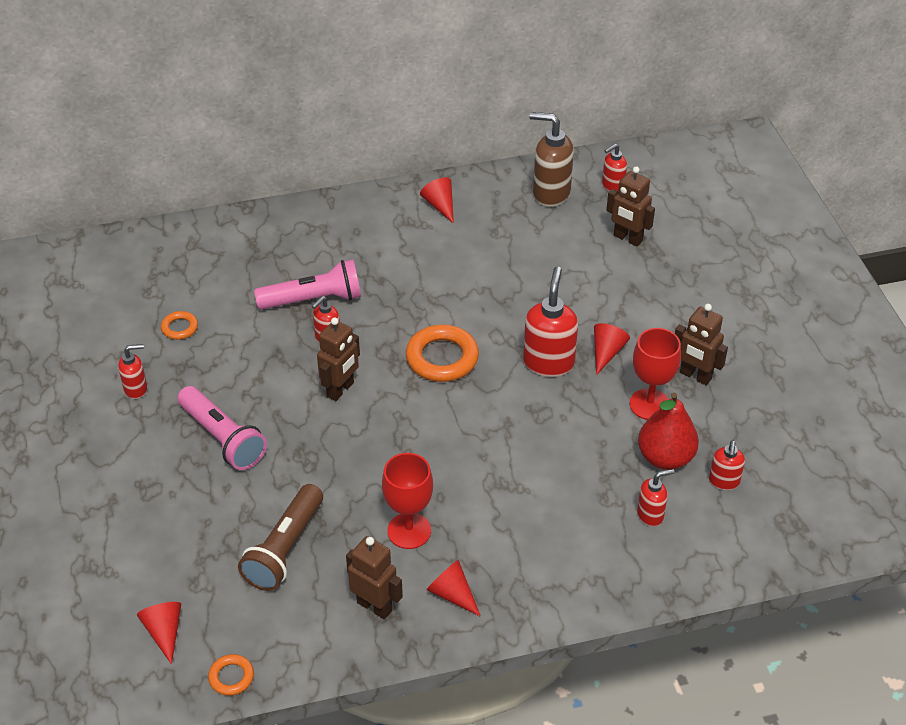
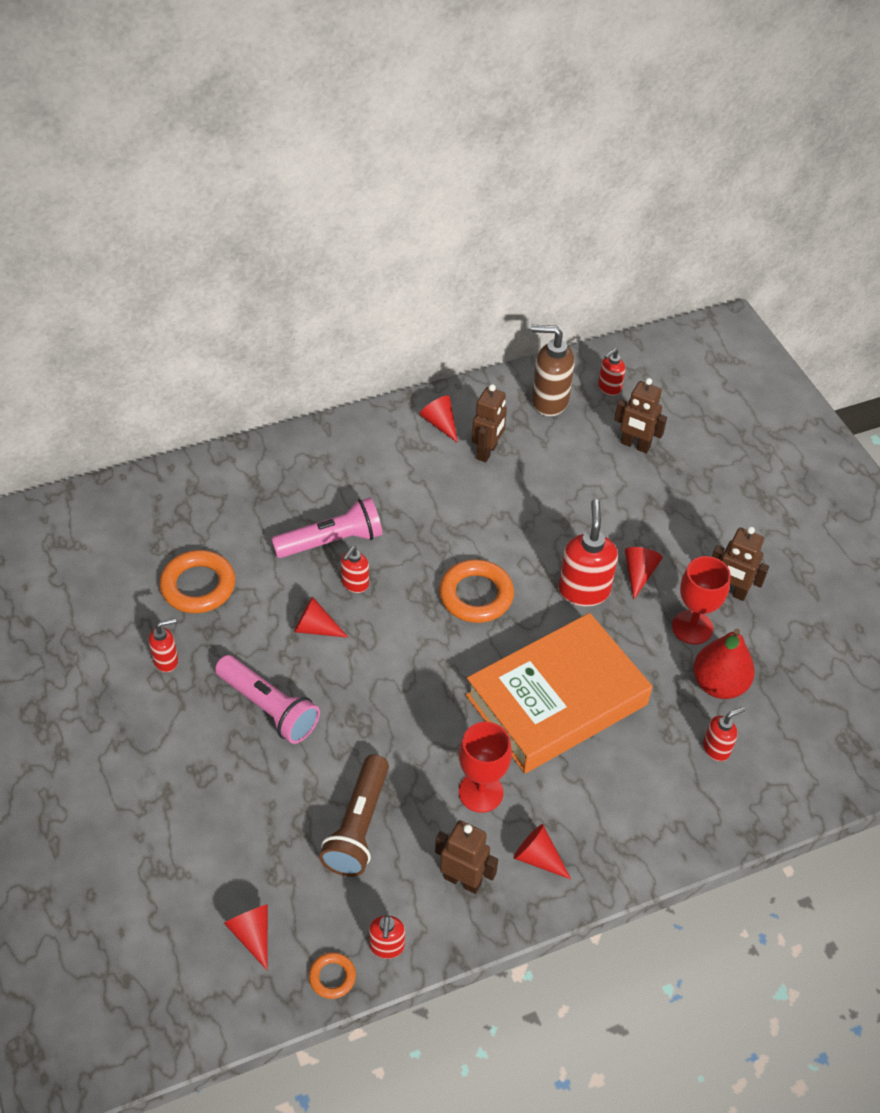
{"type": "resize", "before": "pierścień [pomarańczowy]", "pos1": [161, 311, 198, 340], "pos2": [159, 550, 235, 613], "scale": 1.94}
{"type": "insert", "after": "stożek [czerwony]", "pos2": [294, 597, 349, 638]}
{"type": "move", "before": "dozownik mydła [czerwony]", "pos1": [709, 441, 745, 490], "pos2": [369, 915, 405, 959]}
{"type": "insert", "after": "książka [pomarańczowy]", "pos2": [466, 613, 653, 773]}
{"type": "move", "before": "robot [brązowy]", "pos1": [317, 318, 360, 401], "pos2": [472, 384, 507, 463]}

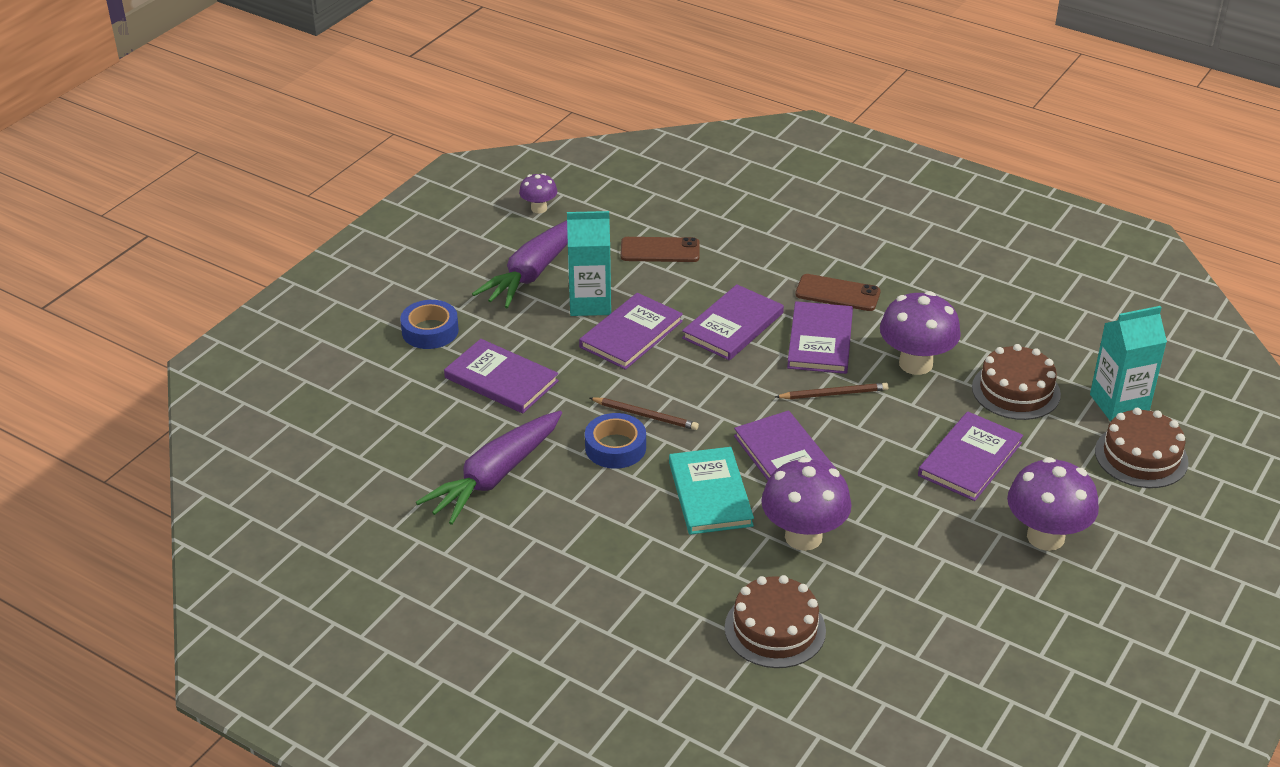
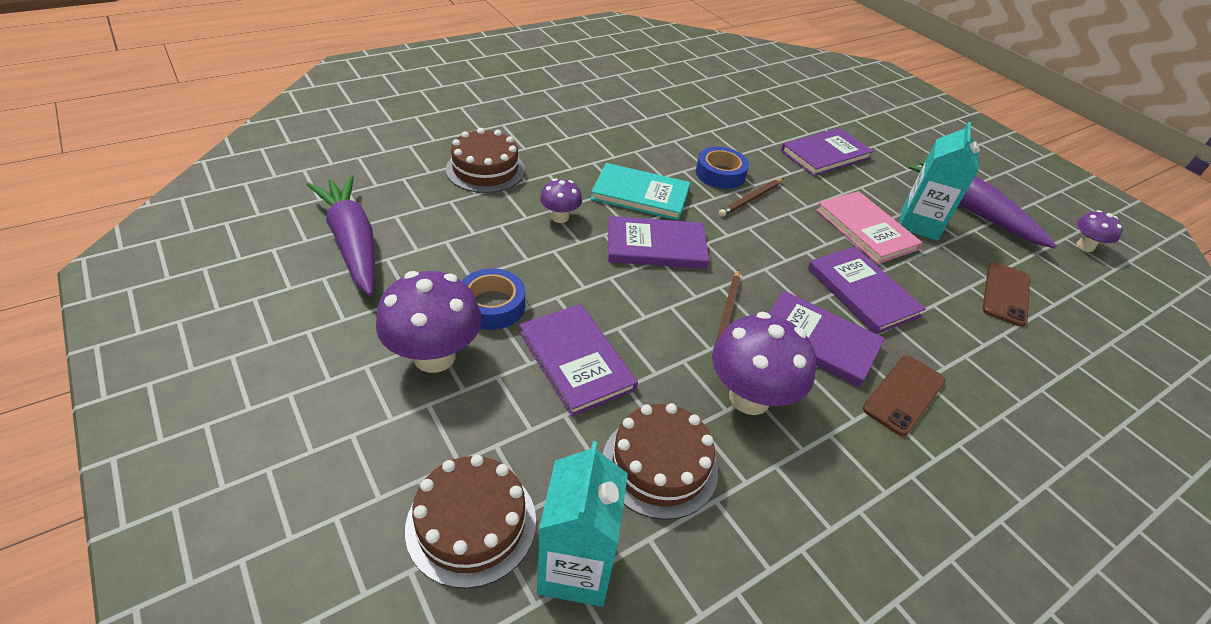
{"type": "move", "before": "marchewka [fioletowy]", "pos1": [416, 411, 562, 525], "pos2": [307, 175, 375, 296]}
{"type": "move", "before": "taśma klejąca [niebieski]", "pos1": [400, 300, 459, 349], "pos2": [462, 268, 525, 330]}
{"type": "resize", "before": "grzyb [fioletowy]", "pos1": [761, 457, 852, 551], "pos2": [540, 178, 582, 223], "scale": 0.54}
{"type": "recolor", "before": "książka [fioletowy]", "after": "książka [różowy]", "pos1": [579, 293, 683, 370], "pos2": [816, 191, 923, 264]}

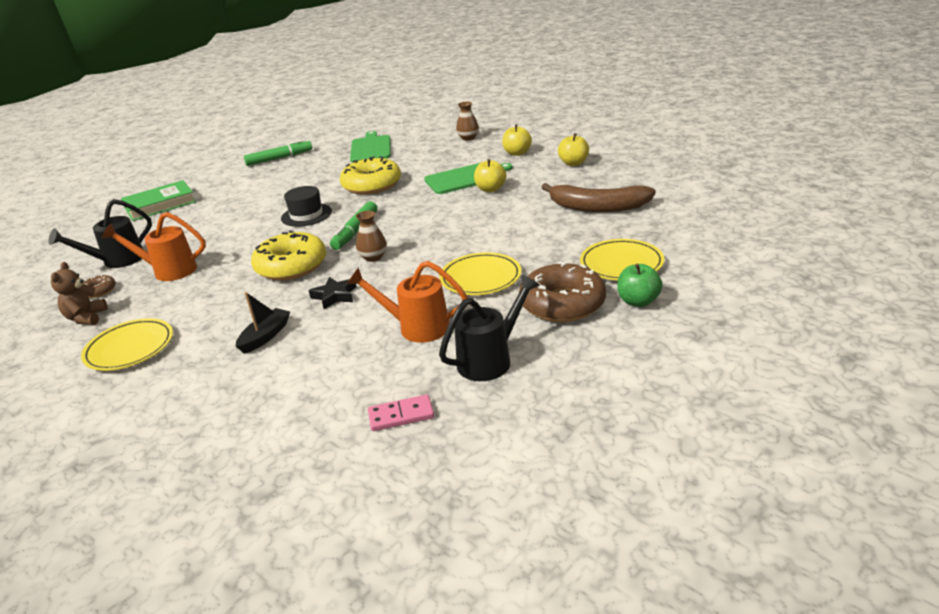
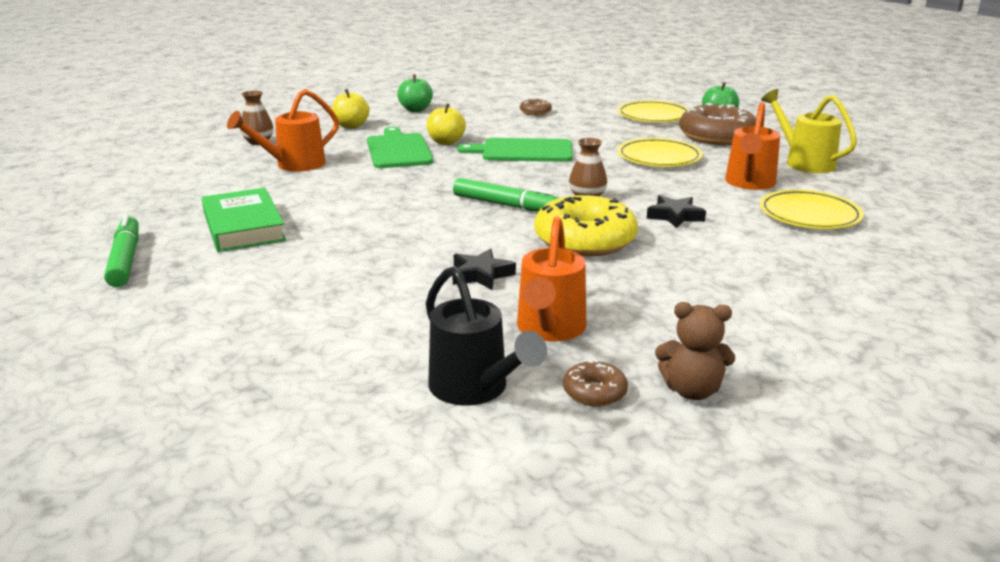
{"type": "move", "before": "książka [zielony]", "pos1": [121, 180, 196, 221], "pos2": [202, 188, 286, 252]}
{"type": "insert", "after": "konewka [pomarańczowy]", "pos2": [227, 89, 339, 172]}
{"type": "recolor", "before": "jabłko [żółty]", "after": "jabłko [zielony]", "pos1": [558, 133, 589, 166], "pos2": [397, 74, 433, 112]}
{"type": "insert", "after": "gwiazda [czarny]", "pos2": [453, 248, 516, 290]}
{"type": "move", "before": "deska do krojenia [zielony]", "pos1": [350, 131, 391, 163], "pos2": [458, 138, 573, 162]}
{"type": "replace", "before": "banan [brązowy]", "after": "donut [brązowy]", "pos1": [542, 183, 656, 212], "pos2": [520, 98, 552, 115]}
{"type": "move", "before": "talerz [żółty]", "pos1": [81, 318, 173, 371], "pos2": [760, 190, 864, 229]}
{"type": "recolor", "before": "konewka [czarny]", "after": "konewka [żółty]", "pos1": [439, 275, 540, 381], "pos2": [761, 89, 857, 173]}
{"type": "delete", "before": "łódka [czarny]", "pos1": [236, 292, 290, 354]}
{"type": "delete", "before": "kapelusz [czarny]", "pos1": [281, 186, 332, 227]}
{"type": "delete", "before": "donut [żółty]", "pos1": [340, 156, 401, 195]}
{"type": "delete", "before": "kostka domina [różowy]", "pos1": [368, 394, 434, 431]}

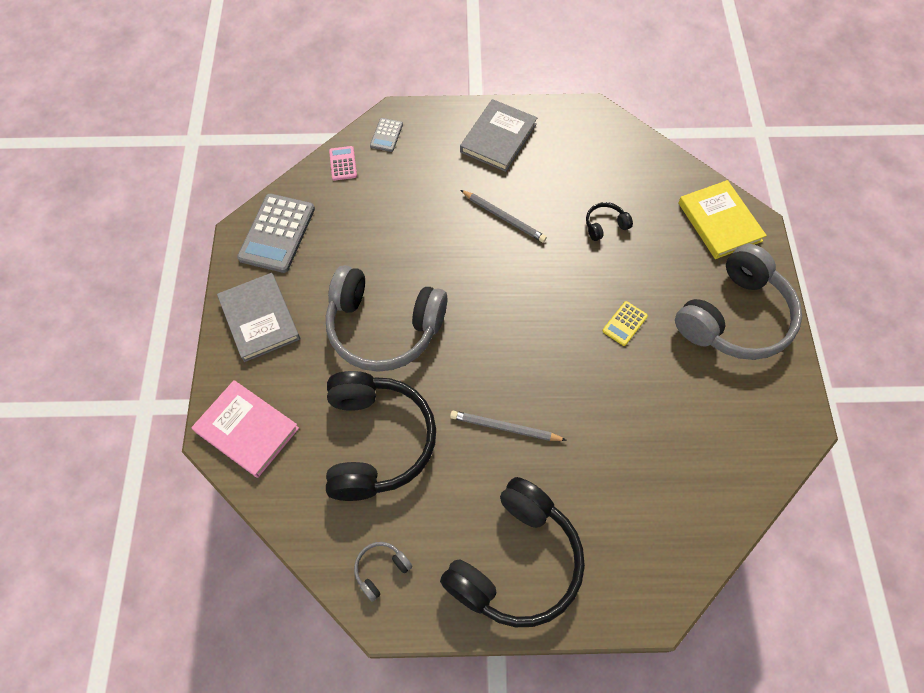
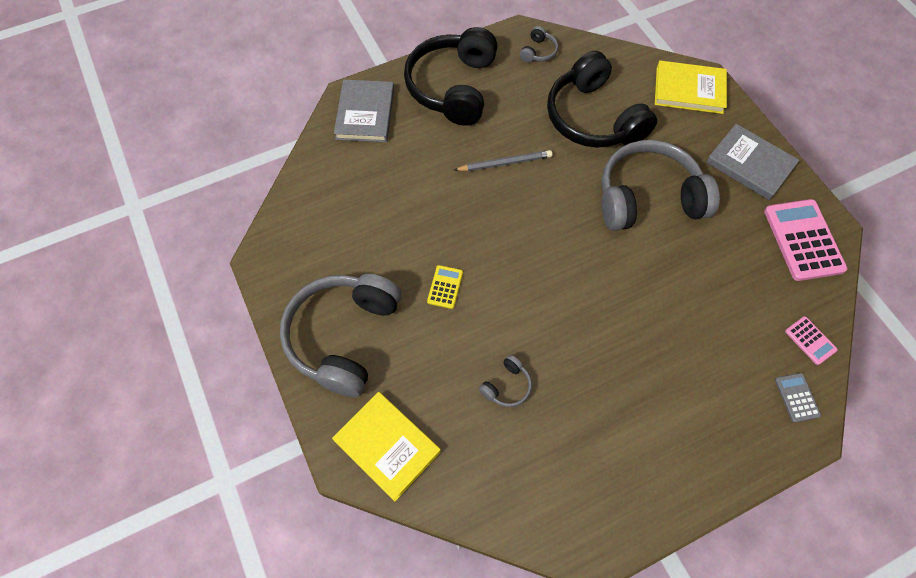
{"type": "move", "before": "książka [szary]", "pos1": [460, 99, 537, 172], "pos2": [334, 80, 394, 142]}
{"type": "recolor", "before": "słuchawki [czarny]", "after": "słuchawki [szary]", "pos1": [586, 202, 633, 241], "pos2": [479, 355, 532, 407]}
{"type": "recolor", "before": "książka [różowy]", "after": "książka [żółty]", "pos1": [191, 380, 299, 478], "pos2": [655, 61, 727, 114]}
{"type": "recolor", "before": "kalkulator [szary]", "after": "kalkulator [różowy]", "pos1": [237, 194, 315, 273], "pos2": [764, 199, 848, 281]}
{"type": "delete", "before": "ołówek [szary]", "pos1": [460, 190, 547, 243]}

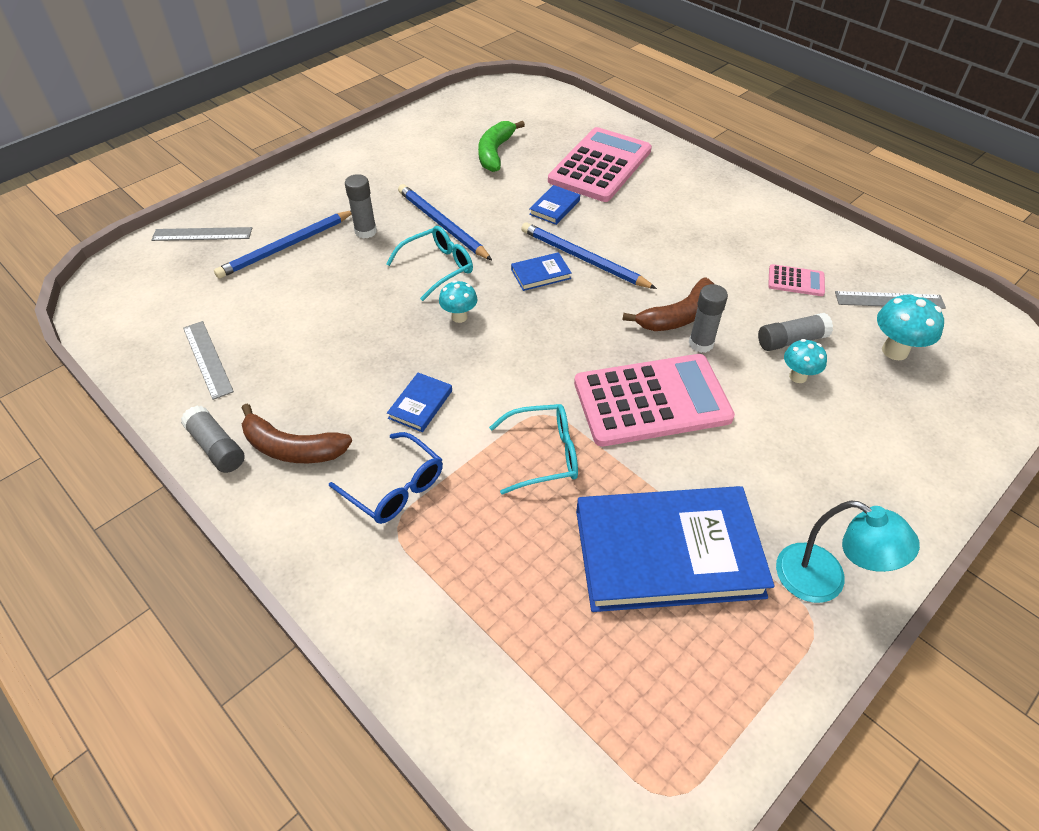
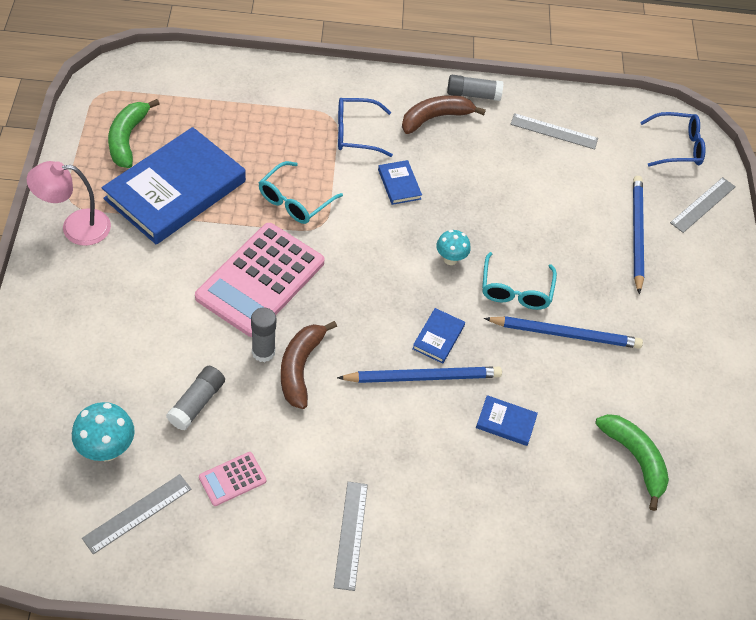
{"type": "recolor", "before": "lampka [turkusowy]", "after": "lampka [różowy]", "pos1": [776, 500, 920, 603], "pos2": [27, 161, 111, 246]}
{"type": "insert", "after": "banan [zielony]", "pos2": [108, 99, 160, 168]}
{"type": "insert", "after": "linijka [szary]", "pos2": [334, 482, 368, 591]}
{"type": "rotate", "before": "książka [niebieski]", "pos1": [529, 185, 580, 225], "pos2": [476, 395, 538, 446], "turn": -60}
{"type": "insert", "after": "okulary [niebieski]", "pos2": [640, 112, 706, 166]}
{"type": "delete", "before": "klej w sztyfcie [szary]", "pos1": [345, 174, 377, 239]}
{"type": "delete", "before": "kalkulator [różowy]", "pos1": [548, 127, 652, 202]}
{"type": "delete", "before": "grzyb [turkusowy]", "pos1": [784, 339, 827, 383]}

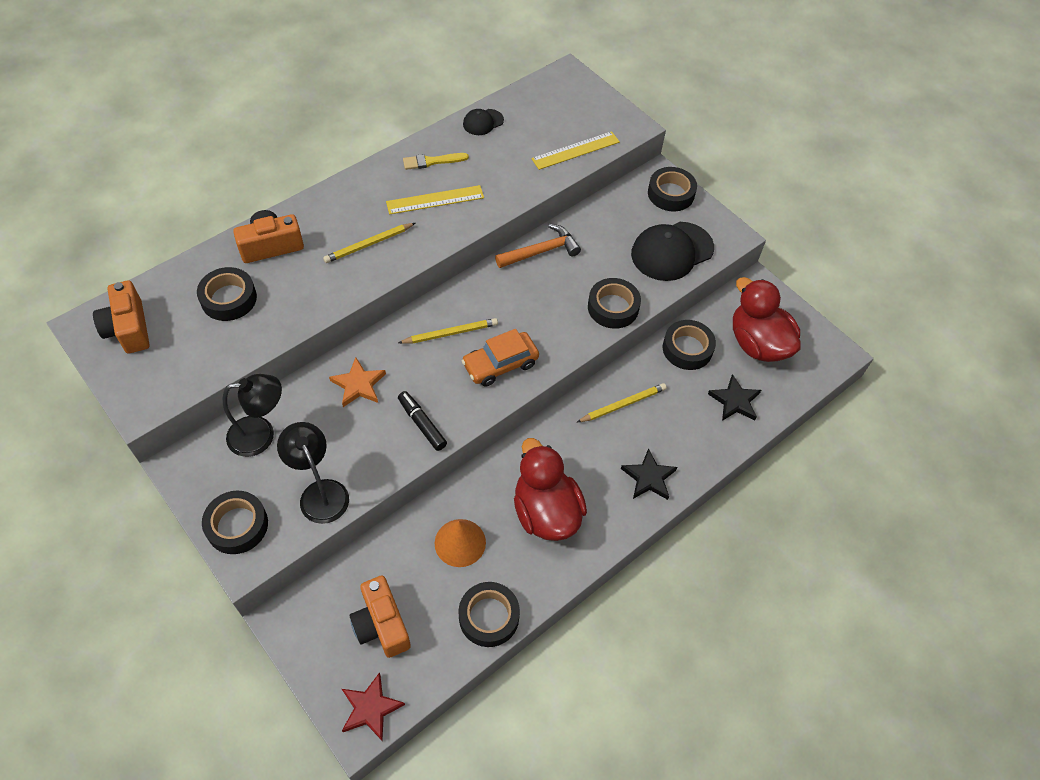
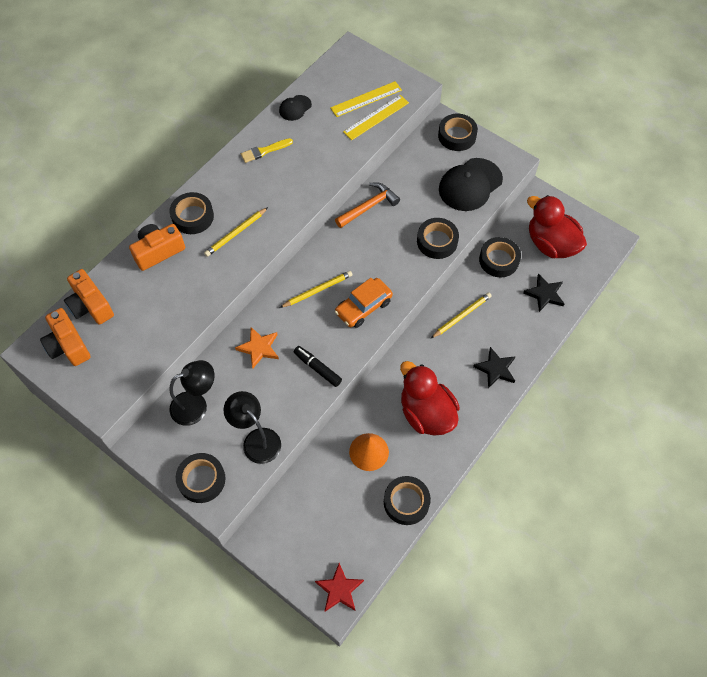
{"type": "move", "before": "aparat fotograficzny [pomarańczowy]", "pos1": [350, 576, 411, 658], "pos2": [64, 269, 114, 325]}
{"type": "move", "before": "taśma klejąca [czarny]", "pos1": [197, 267, 257, 321], "pos2": [170, 192, 214, 234]}
{"type": "move", "before": "linijka [żółty]", "pos1": [386, 185, 484, 215], "pos2": [330, 81, 402, 117]}

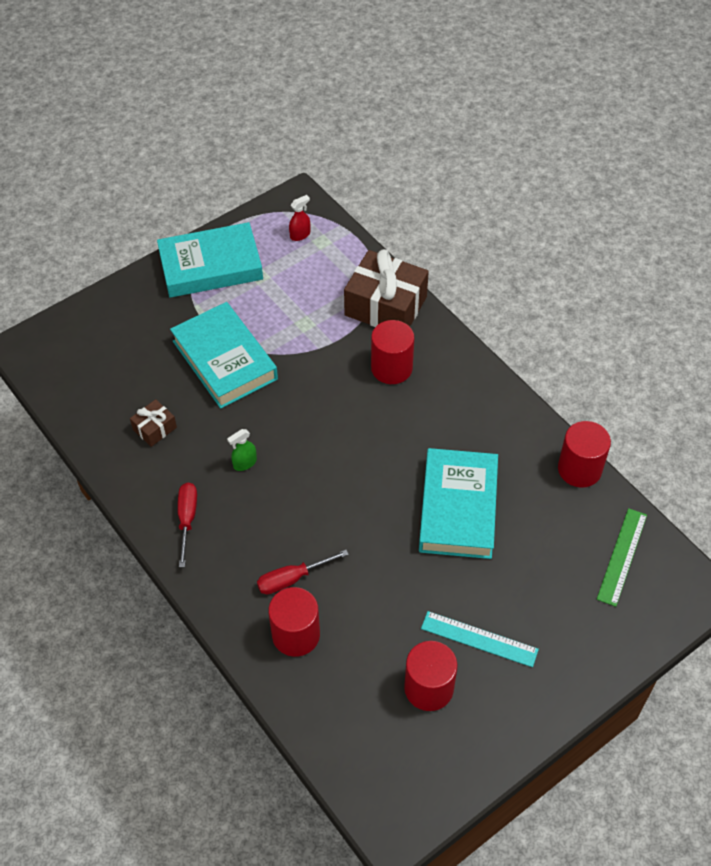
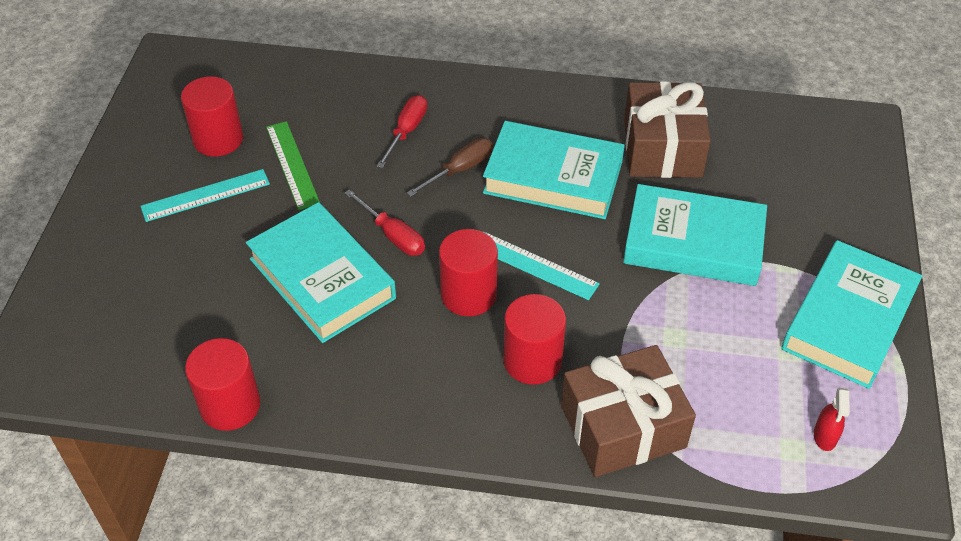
{"type": "move", "before": "linijka [zielony]", "pos1": [597, 508, 647, 607], "pos2": [266, 121, 320, 210]}
{"type": "move", "before": "śrubokręt [czerwony]", "pos1": [178, 483, 197, 567], "pos2": [344, 189, 425, 256]}
{"type": "insert", "after": "śrubokręt [brązowy]", "pos2": [407, 138, 493, 197]}
{"type": "move", "before": "walec [czerwony]", "pos1": [268, 587, 320, 657], "pos2": [439, 229, 498, 316]}
{"type": "replace", "before": "spryskiwacz [zielony]", "after": "książka [turkusowy]", "pos1": [227, 429, 257, 471], "pos2": [483, 121, 625, 219]}
{"type": "insert", "after": "linijka [turkusowy]", "pos2": [484, 232, 600, 300]}
{"type": "resize", "before": "prezent [brązowy]", "pos1": [130, 399, 177, 447], "pos2": [624, 81, 711, 178], "scale": 2.1}

